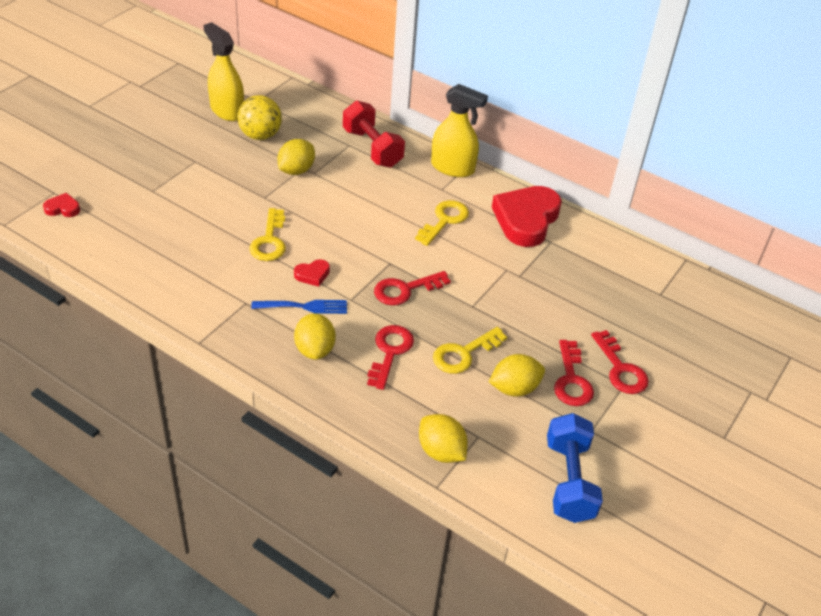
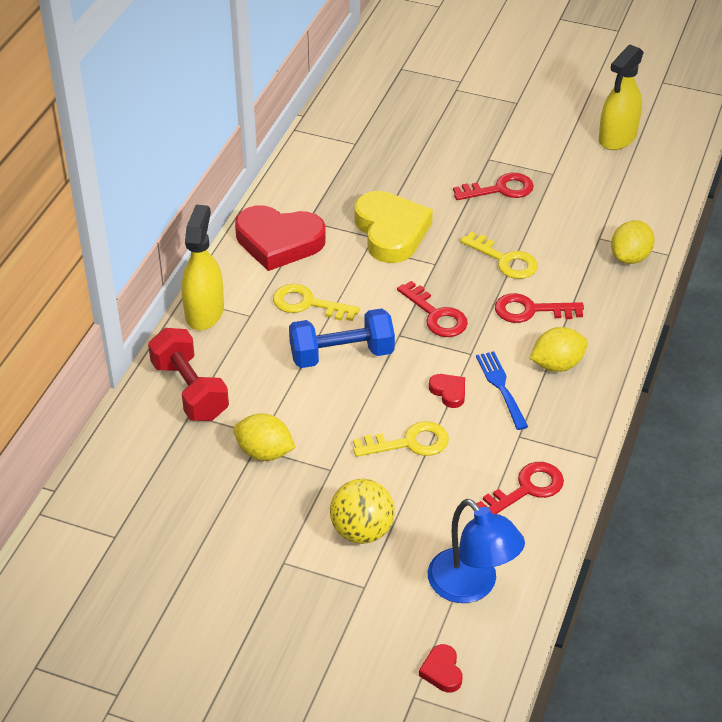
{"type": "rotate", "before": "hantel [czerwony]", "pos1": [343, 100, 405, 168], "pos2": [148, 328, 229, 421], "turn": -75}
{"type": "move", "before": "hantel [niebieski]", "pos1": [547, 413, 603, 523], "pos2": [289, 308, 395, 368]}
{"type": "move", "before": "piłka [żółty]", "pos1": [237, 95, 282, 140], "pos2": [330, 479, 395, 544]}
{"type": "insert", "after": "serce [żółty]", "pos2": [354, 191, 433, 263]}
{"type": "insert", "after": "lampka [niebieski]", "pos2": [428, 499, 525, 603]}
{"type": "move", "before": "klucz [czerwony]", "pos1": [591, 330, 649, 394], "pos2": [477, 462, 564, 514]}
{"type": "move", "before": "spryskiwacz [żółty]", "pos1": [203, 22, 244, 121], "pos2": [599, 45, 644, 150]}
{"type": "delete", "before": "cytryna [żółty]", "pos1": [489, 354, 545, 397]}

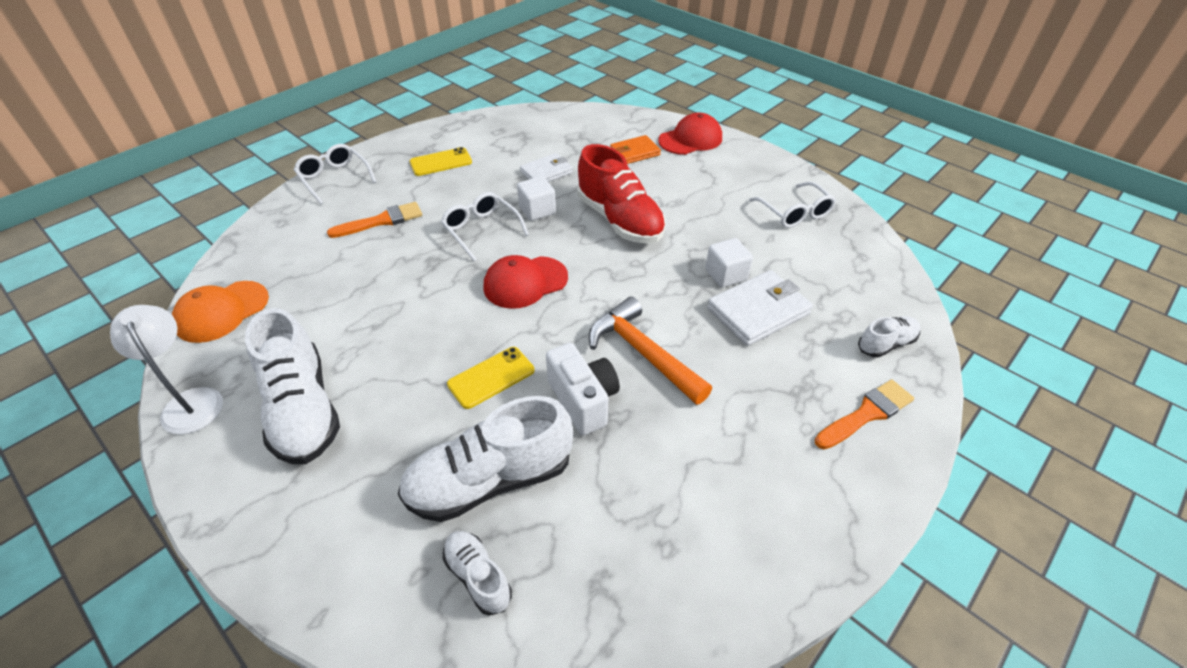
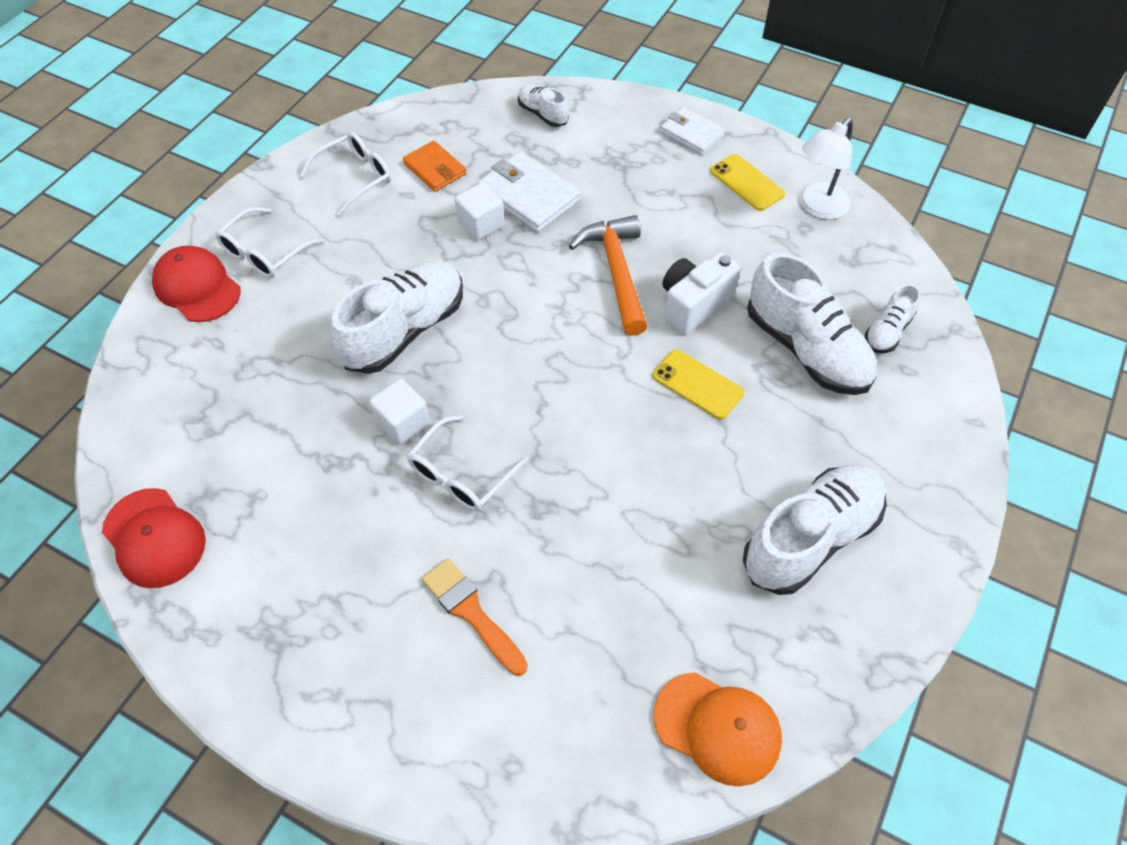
{"type": "move", "before": "czapka [czerwony]", "pos1": [483, 255, 568, 309], "pos2": [102, 488, 206, 588]}
{"type": "move", "before": "okulary [biały]", "pos1": [294, 144, 376, 205], "pos2": [215, 207, 323, 278]}
{"type": "recolor", "before": "but [czerwony]", "after": "but [biały]", "pos1": [577, 144, 666, 244], "pos2": [330, 261, 463, 374]}
{"type": "move", "before": "portfel [pomarańczowy]", "pos1": [610, 135, 661, 164], "pos2": [403, 141, 466, 192]}
{"type": "rotate", "before": "młotek [pomarańczowy]", "pos1": [589, 297, 712, 405], "pos2": [569, 215, 648, 336], "turn": 135}
{"type": "move", "before": "portfel [biały]", "pos1": [520, 153, 573, 182], "pos2": [660, 107, 725, 155]}
{"type": "move", "before": "telefon [żółty]", "pos1": [410, 147, 472, 176], "pos2": [710, 154, 785, 211]}
{"type": "move", "before": "lampka [biały]", "pos1": [110, 305, 223, 434], "pos2": [799, 118, 853, 219]}
{"type": "delete", "before": "pędzel [pomarańczowy]", "pos1": [815, 379, 914, 449]}

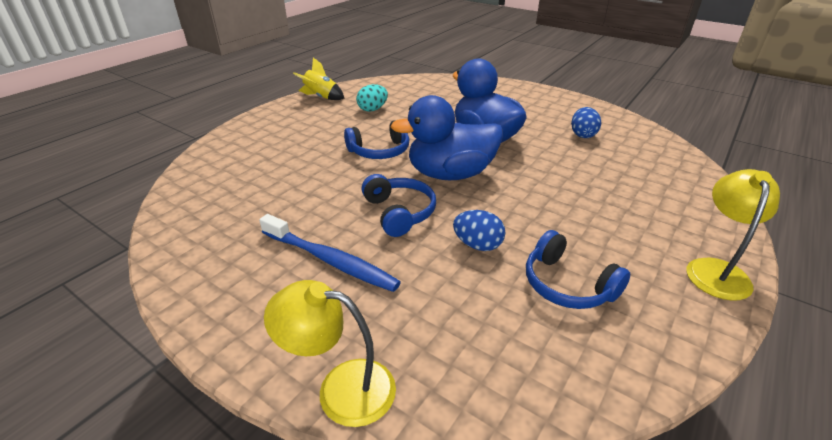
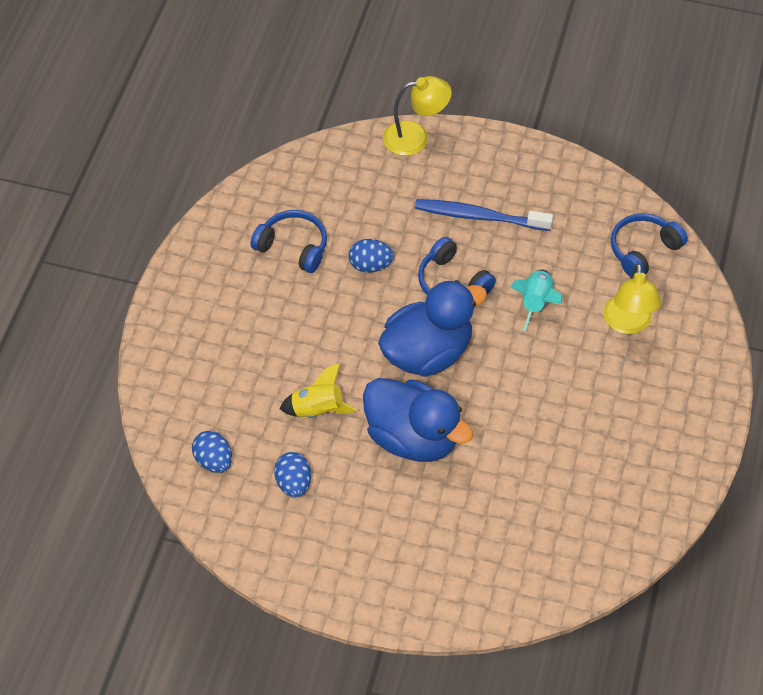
{"type": "insert", "after": "jajko [niebieski]", "pos2": [192, 431, 232, 473]}
{"type": "move", "before": "rakieta [żółty]", "pos1": [293, 57, 345, 100], "pos2": [279, 363, 358, 418]}
{"type": "insert", "after": "rakieta [turkusowy]", "pos2": [511, 270, 562, 331]}
{"type": "move", "before": "lampka [żółty]", "pos1": [686, 169, 780, 301], "pos2": [603, 263, 661, 334]}
{"type": "move", "before": "słuchawki [niebieski]", "pos1": [344, 119, 409, 159], "pos2": [611, 213, 688, 277]}
{"type": "delete", "before": "jajko [turkusowy]", "pos1": [356, 84, 388, 112]}

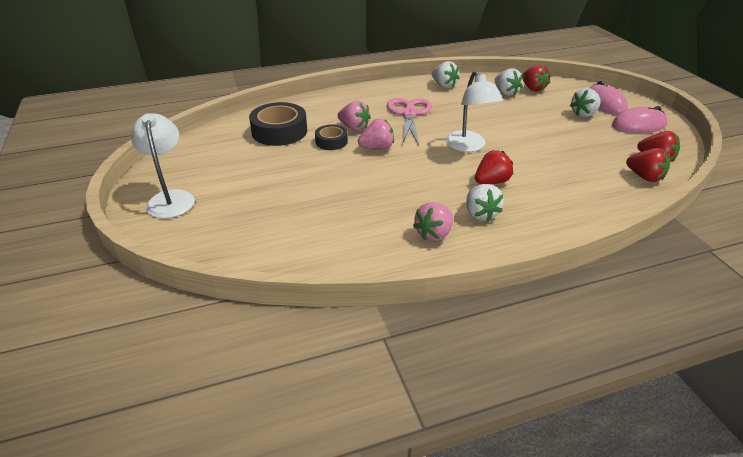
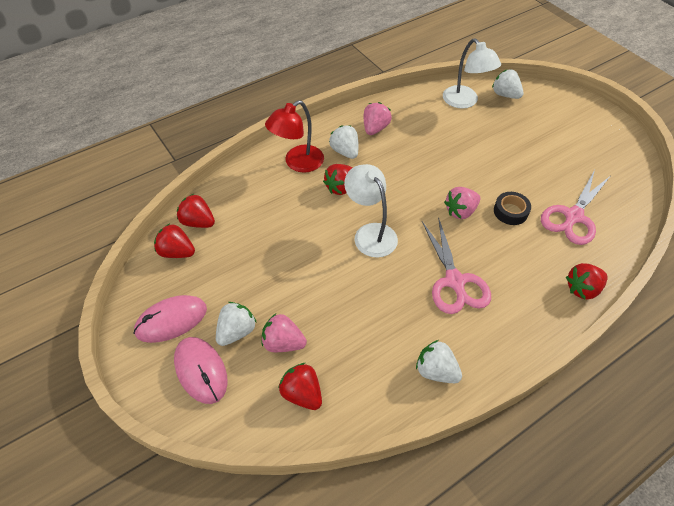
{"type": "move", "before": "truskawka [różowy]", "pos1": [338, 101, 371, 131], "pos2": [262, 313, 307, 352]}
{"type": "insert", "after": "lampka [czerwony]", "pos2": [265, 100, 324, 173]}
{"type": "move", "before": "lampka [biały]", "pos1": [131, 113, 195, 218], "pos2": [443, 38, 501, 109]}
{"type": "move", "before": "truskawka [biały]", "pos1": [495, 68, 523, 96], "pos2": [492, 69, 523, 99]}
{"type": "replace", "before": "taśma klejąca [czarny]", "after": "nożyczki [różowy]", "pos1": [249, 102, 307, 146], "pos2": [541, 170, 610, 245]}
{"type": "insert", "after": "truskawka [czerwony]", "pos2": [566, 263, 608, 300]}

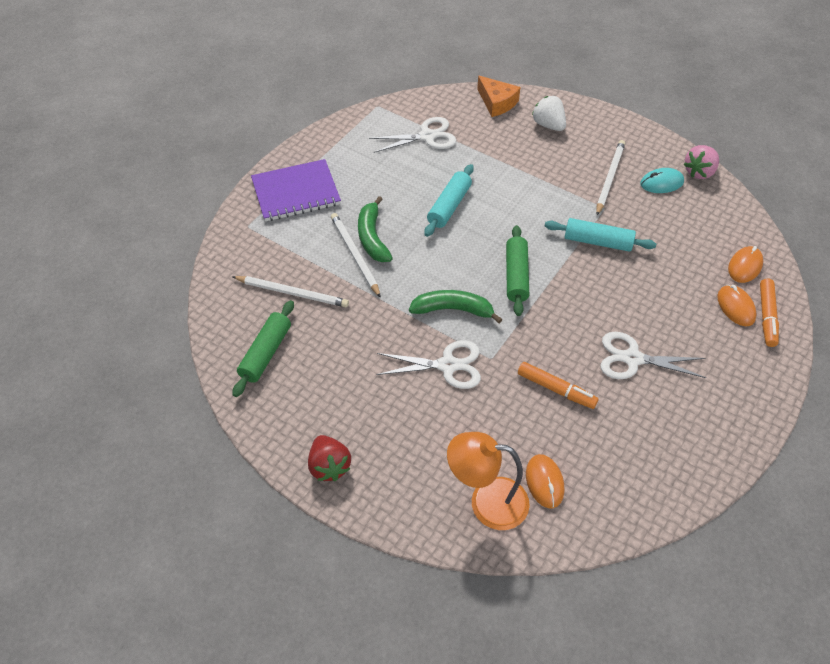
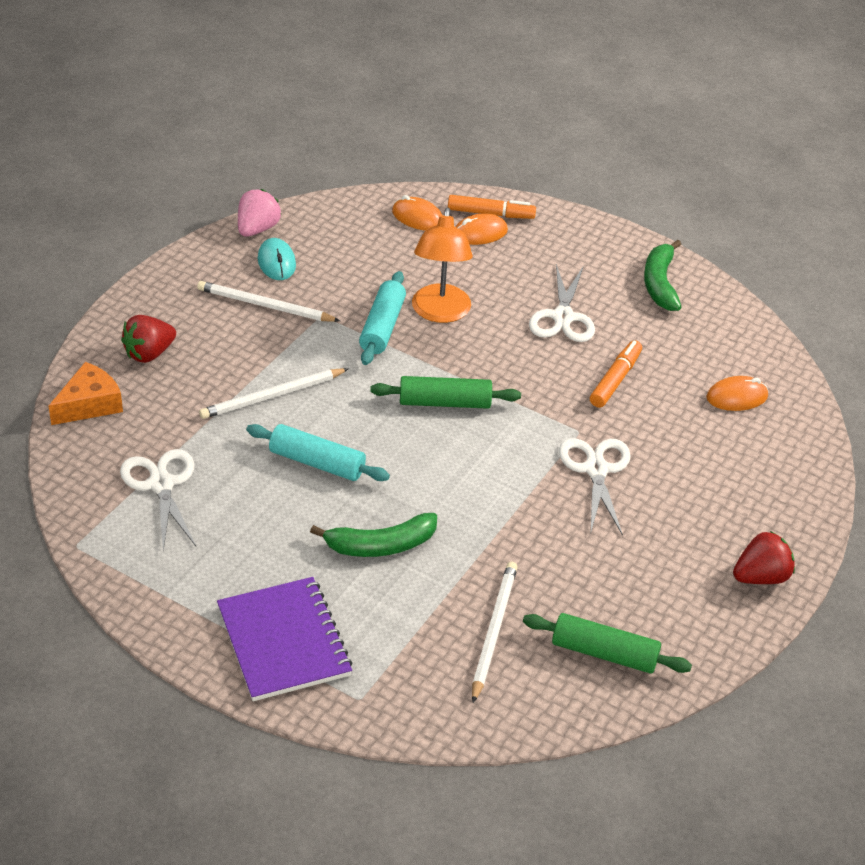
{"type": "recolor", "before": "truskawka [biały]", "after": "truskawka [czerwony]", "pos1": [532, 96, 566, 131], "pos2": [121, 315, 176, 363]}
{"type": "move", "before": "ołówek [biały]", "pos1": [331, 213, 381, 298], "pos2": [199, 368, 349, 419]}
{"type": "rotate", "before": "truskawka [różowy]", "pos1": [684, 145, 719, 179], "pos2": [238, 189, 281, 237], "turn": -105}
{"type": "move", "before": "lampka [pomarańczowy]", "pos1": [447, 432, 530, 530], "pos2": [412, 208, 473, 323]}
{"type": "move", "before": "banan [zielony]", "pos1": [409, 290, 503, 323], "pos2": [644, 240, 681, 311]}

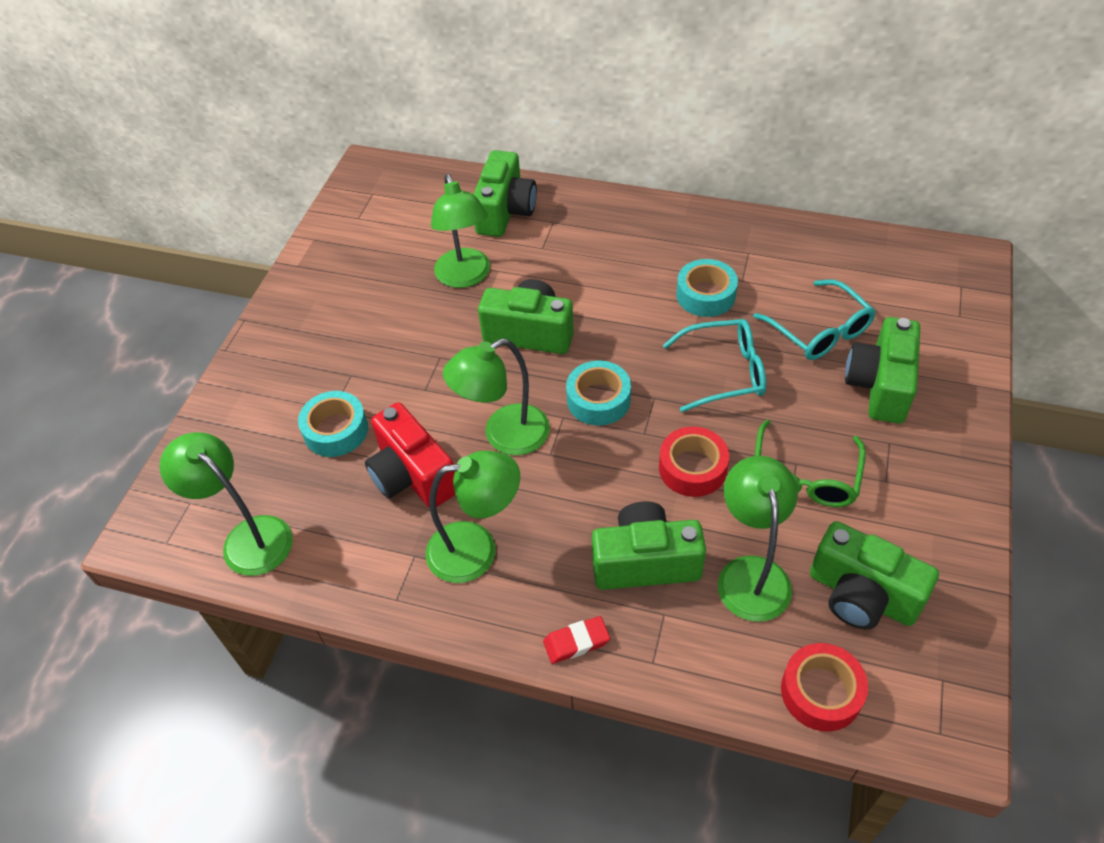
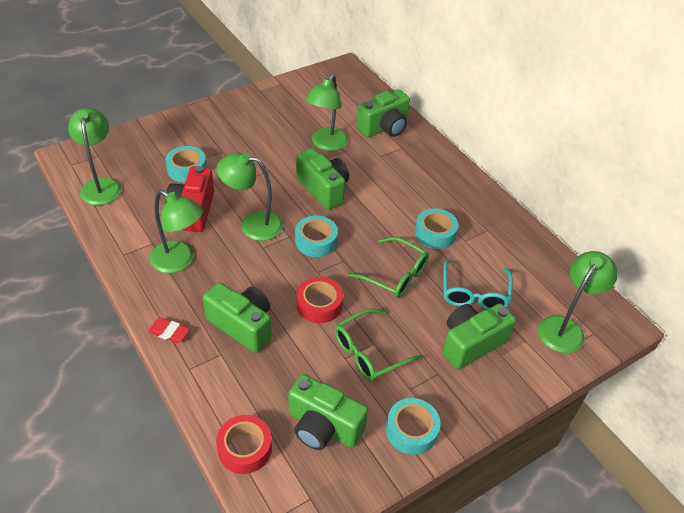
{"type": "rotate", "before": "aparat fotograficzny [zielony]", "pos1": [810, 521, 939, 630], "pos2": [289, 374, 368, 450], "turn": -45}
{"type": "recolor", "before": "okulary [turkusowy]", "after": "okulary [zielony]", "pos1": [663, 319, 766, 412], "pos2": [347, 237, 429, 298]}
{"type": "insert", "after": "taśma klejąca [turkusowy]", "pos2": [386, 398, 440, 455]}
{"type": "move", "before": "lampka [zielony]", "pos1": [718, 456, 798, 622], "pos2": [538, 251, 618, 353]}

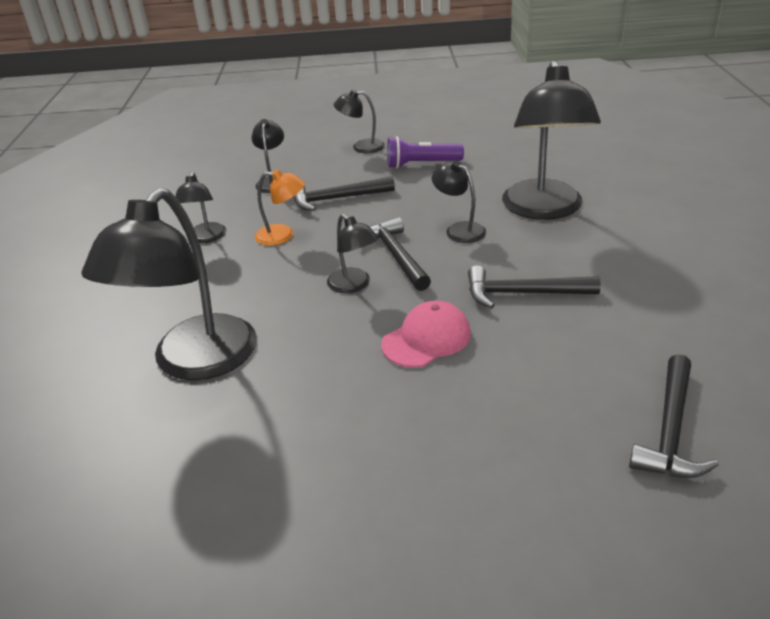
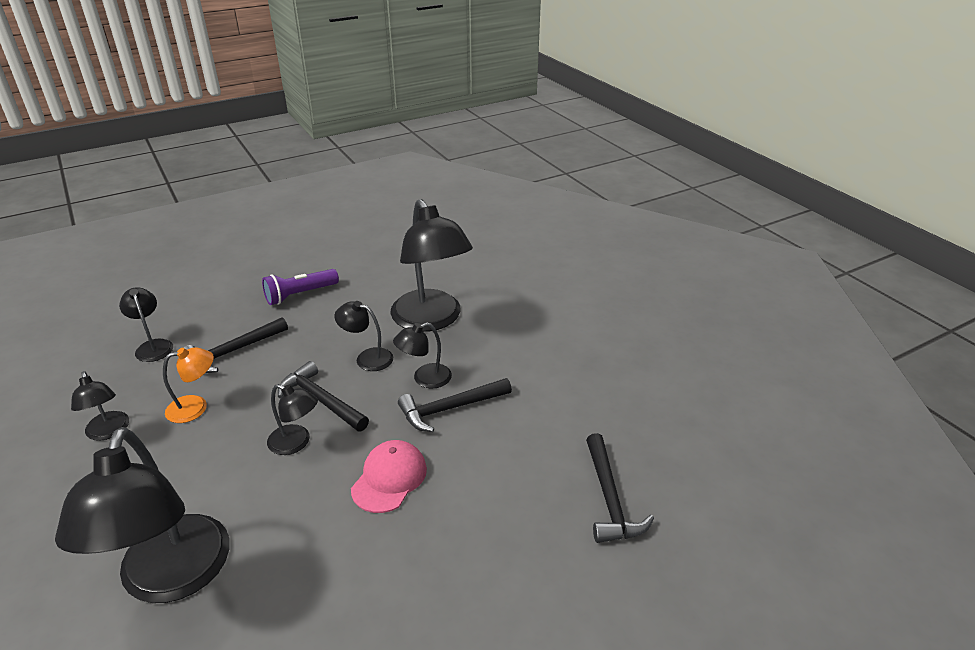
{"type": "move", "before": "lampka [czarny]", "pos1": [333, 90, 385, 153], "pos2": [393, 323, 452, 389]}

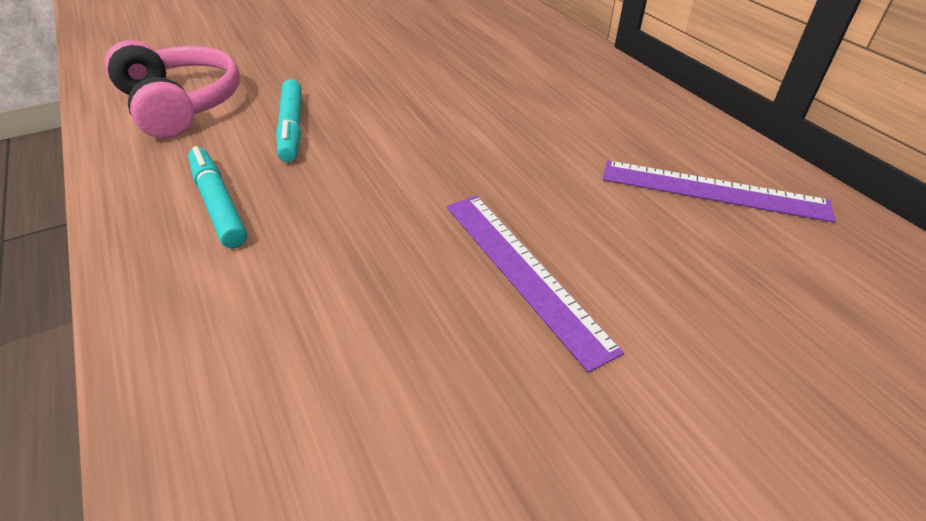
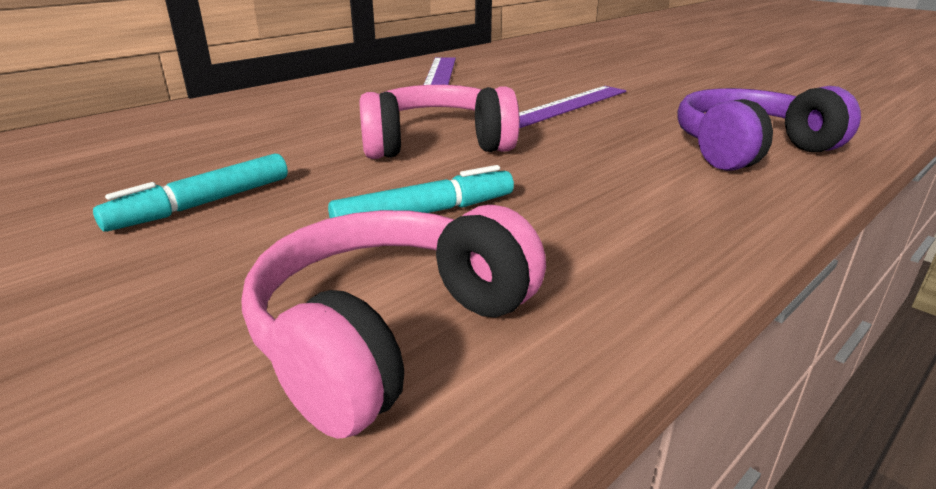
{"type": "move", "before": "flamaster [turkusowy]", "pos1": [188, 146, 247, 248], "pos2": [93, 153, 288, 232]}
{"type": "insert", "after": "słuchawki [różowy]", "pos2": [359, 85, 520, 159]}
{"type": "insert", "after": "słuchawki [fioletowy]", "pos2": [677, 86, 861, 171]}

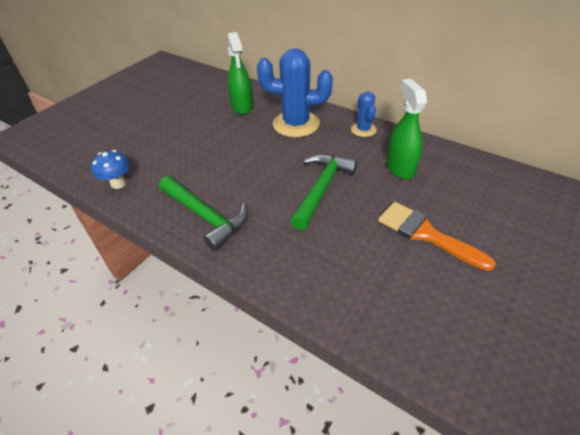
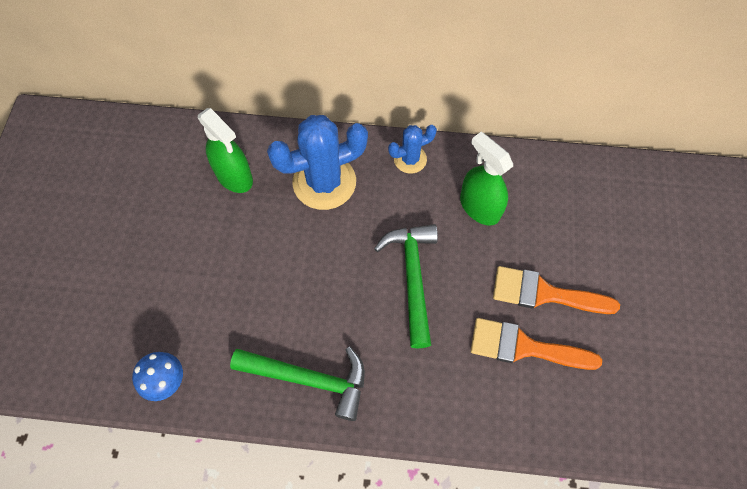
{"type": "rotate", "before": "kaktus [niebieski]", "pos1": [351, 92, 377, 137], "pos2": [388, 125, 437, 174], "turn": -75}
{"type": "insert", "after": "pędzel [pomarańczowy]", "pos2": [471, 318, 602, 370]}

